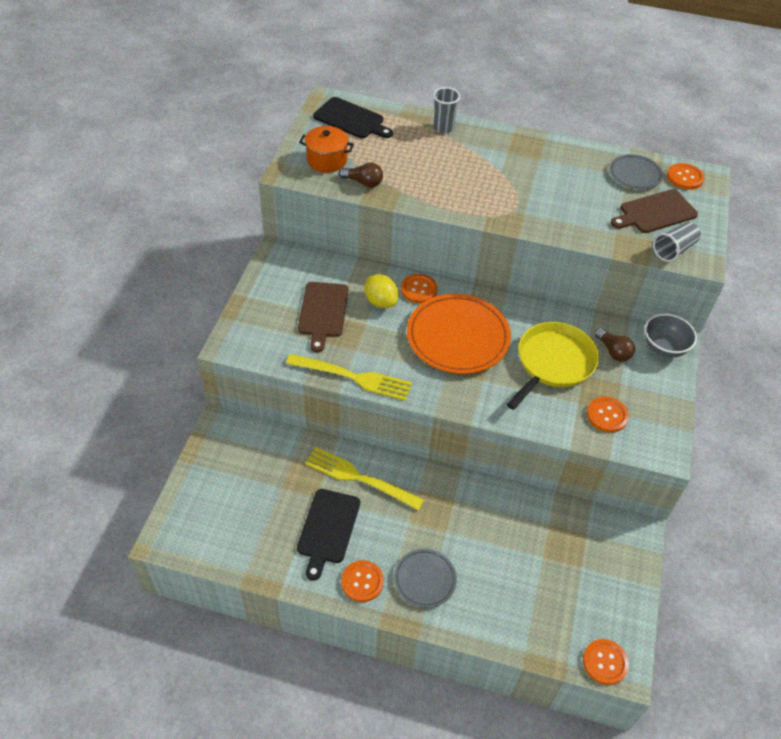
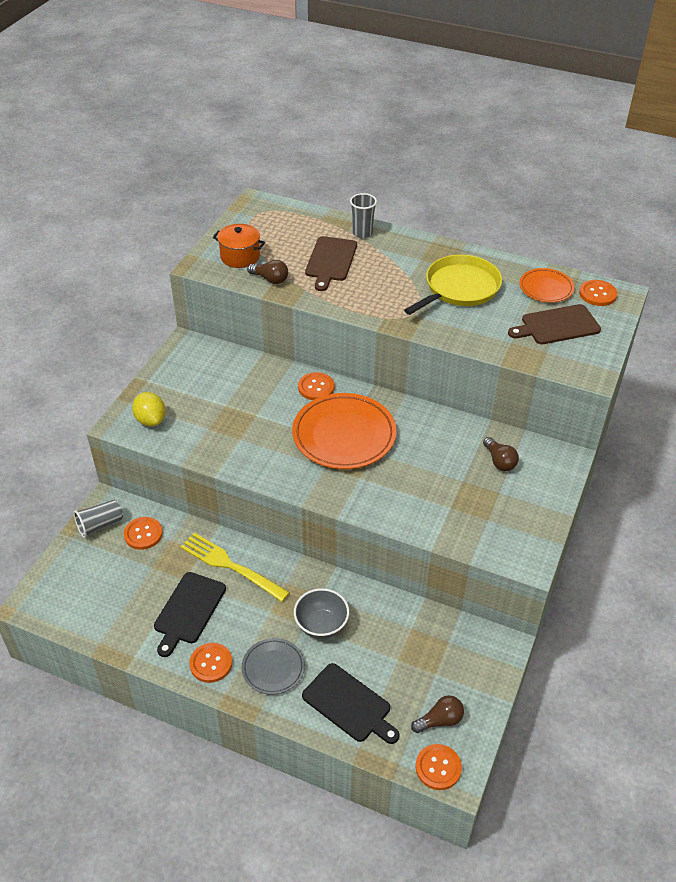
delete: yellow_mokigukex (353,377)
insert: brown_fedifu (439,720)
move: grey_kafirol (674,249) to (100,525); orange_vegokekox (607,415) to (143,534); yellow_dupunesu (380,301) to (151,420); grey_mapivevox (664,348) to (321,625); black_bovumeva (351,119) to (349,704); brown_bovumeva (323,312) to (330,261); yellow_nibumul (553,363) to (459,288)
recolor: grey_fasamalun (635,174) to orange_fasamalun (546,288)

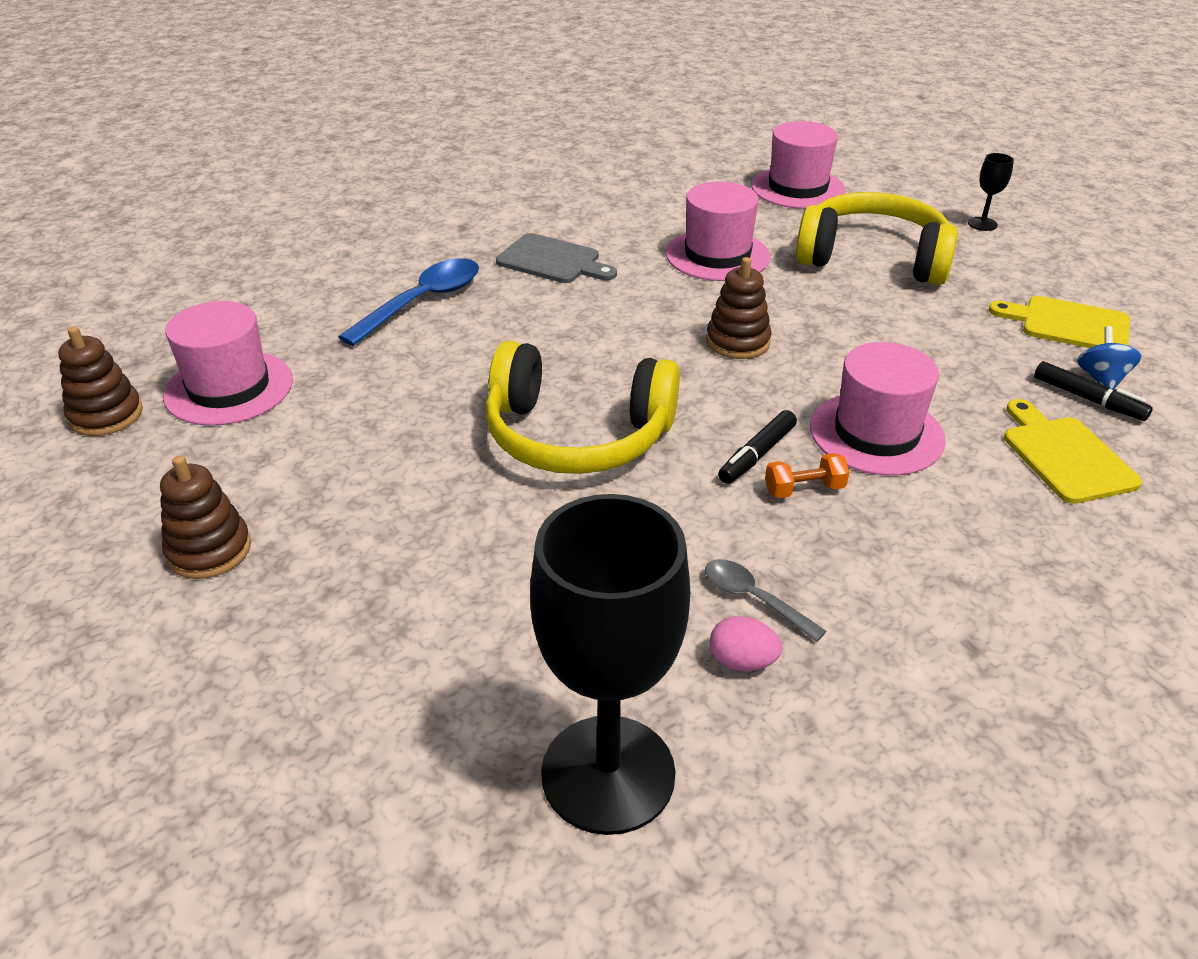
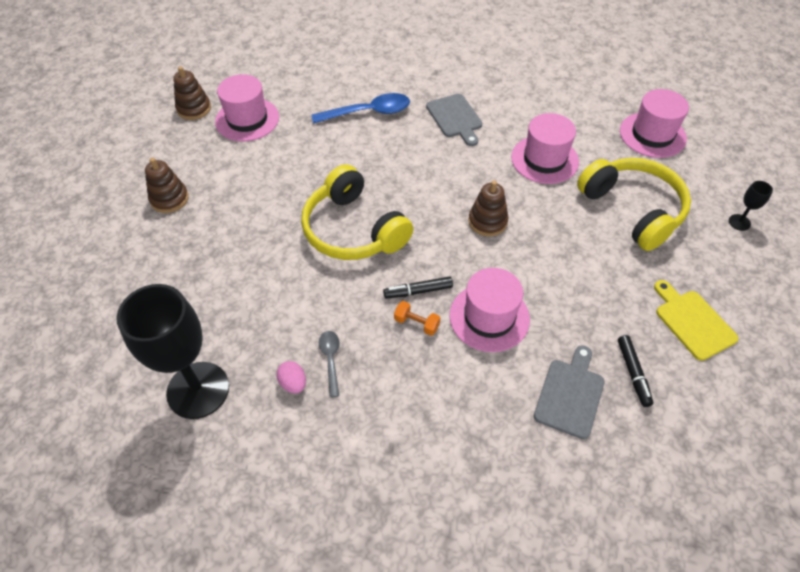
delete: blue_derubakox (1101,379)
recolor: yellow_bovumeva (1065,456) to grey_bovumeva (570,394)

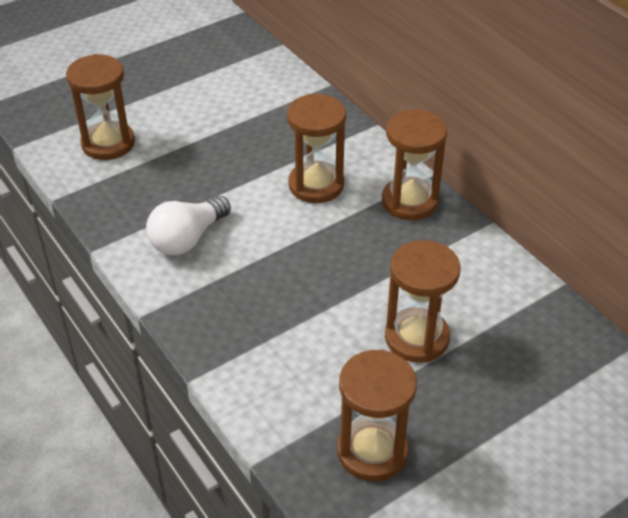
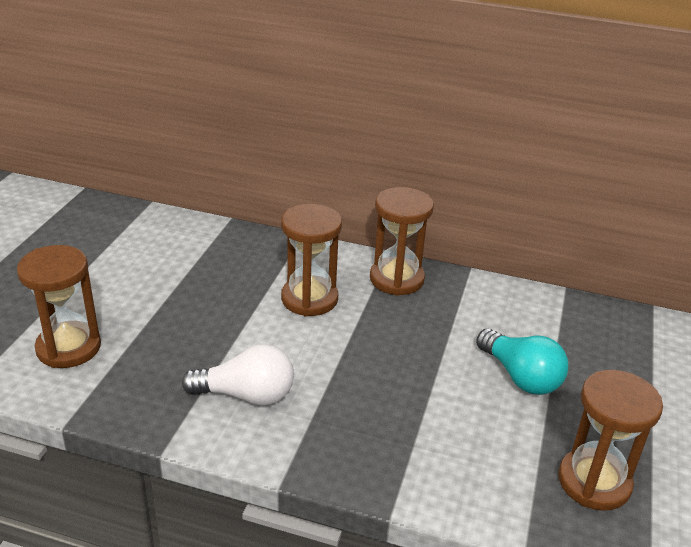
replace: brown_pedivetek (416,338) to turquoise_fedifu (520,377)
rotate: white_fedifu (187,239) = (246,395) 90 degrees counterclockwise

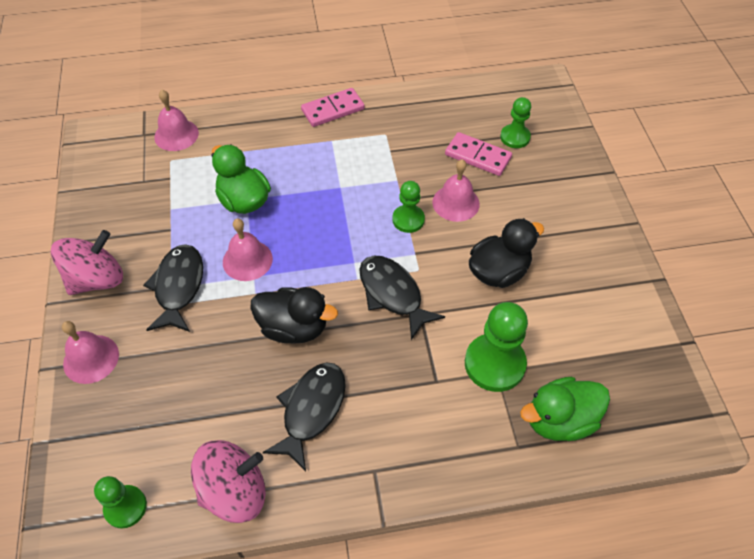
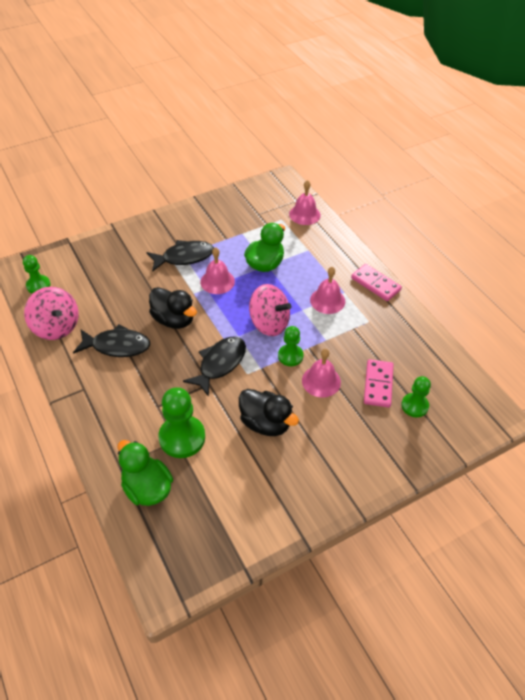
move: pink_derubakox (97,279) to (269,323); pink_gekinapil (91,359) to (327,300)
rotate: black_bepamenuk (294,328) = (174,320) 45 degrees counterclockwise

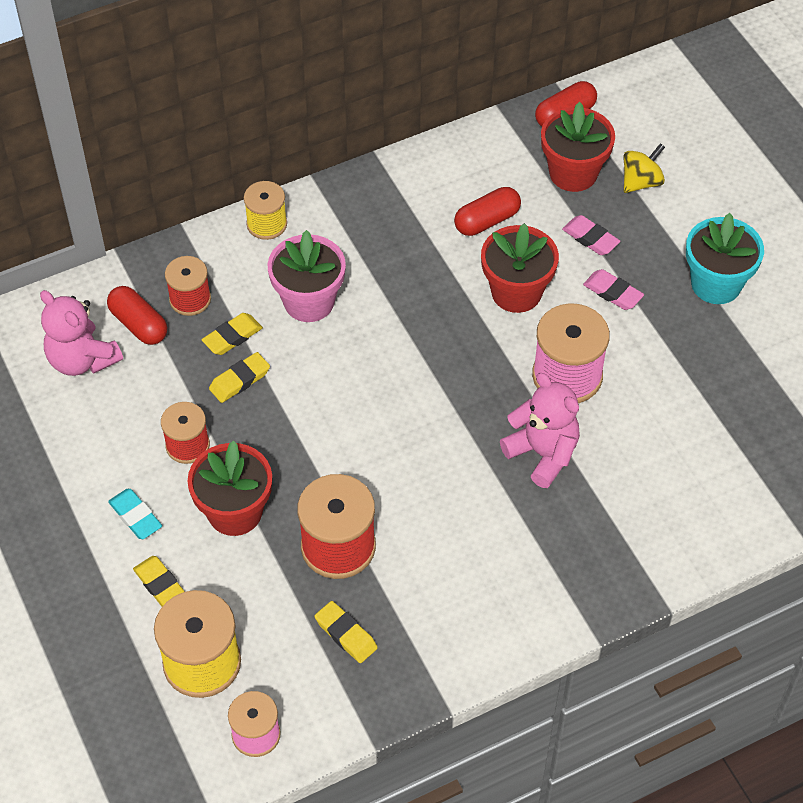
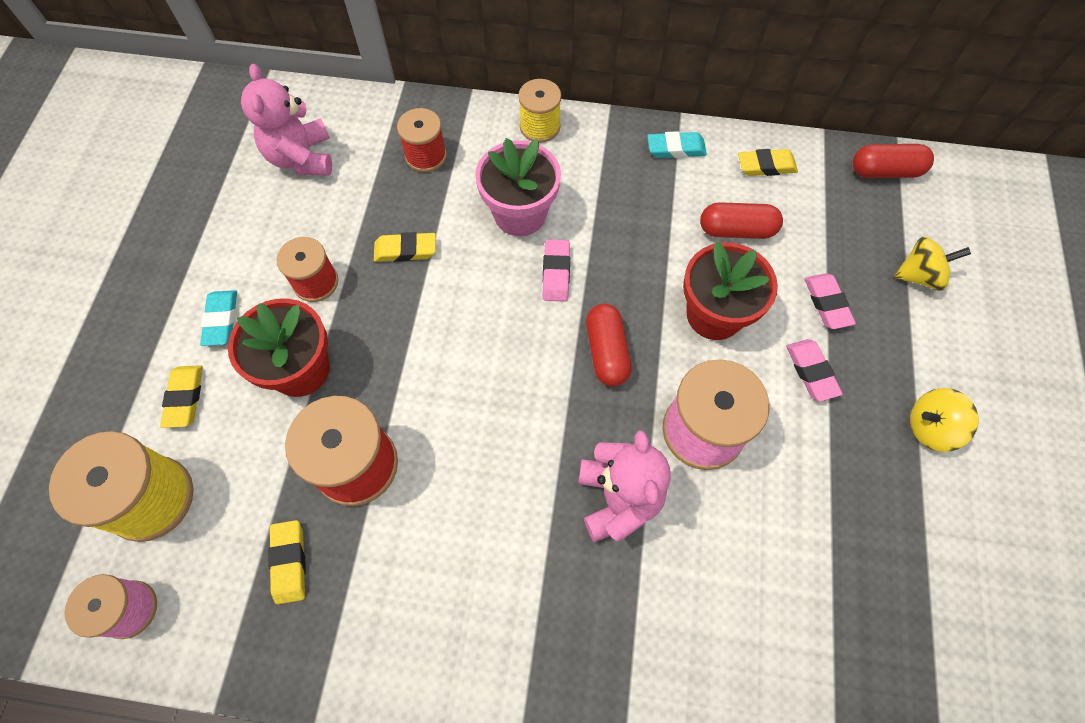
delete: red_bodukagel (573,173)
insert: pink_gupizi (556,273); turquoise_gupizi (676,149)
move: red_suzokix (138,324) to (606,351); yellow_gupizi (232,337) to (766,166)
replace: turquoise_bodukagel (716,284) to yellow_derubakox (930,427)

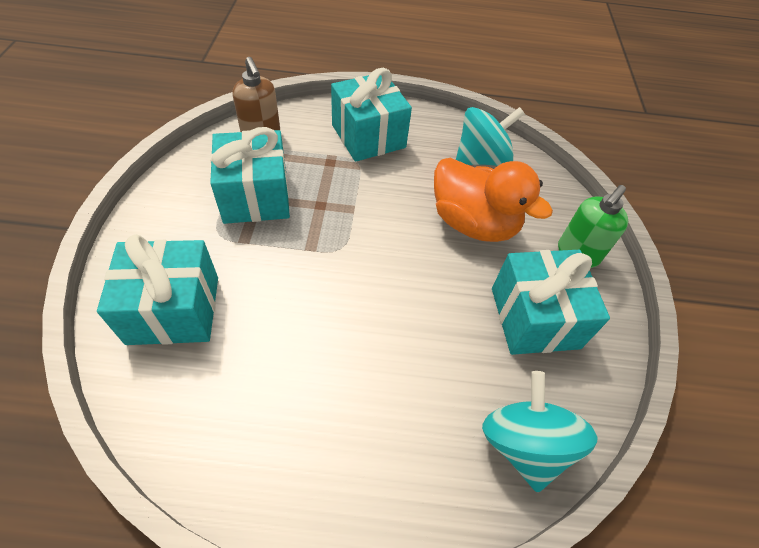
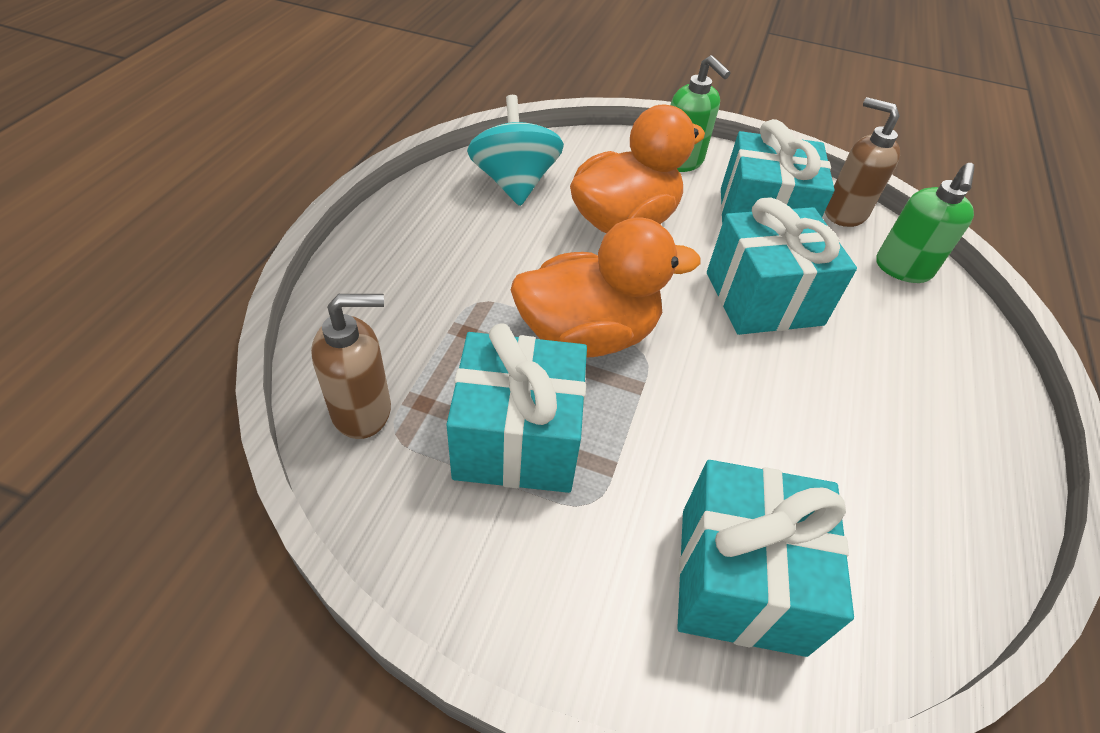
insert: orange_bepamenuk (588,334); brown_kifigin (844,213)
move: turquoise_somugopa (368,136) to (763,298)
replace: turquoise_derubakox (524,443) to green_kifigin (902,269)

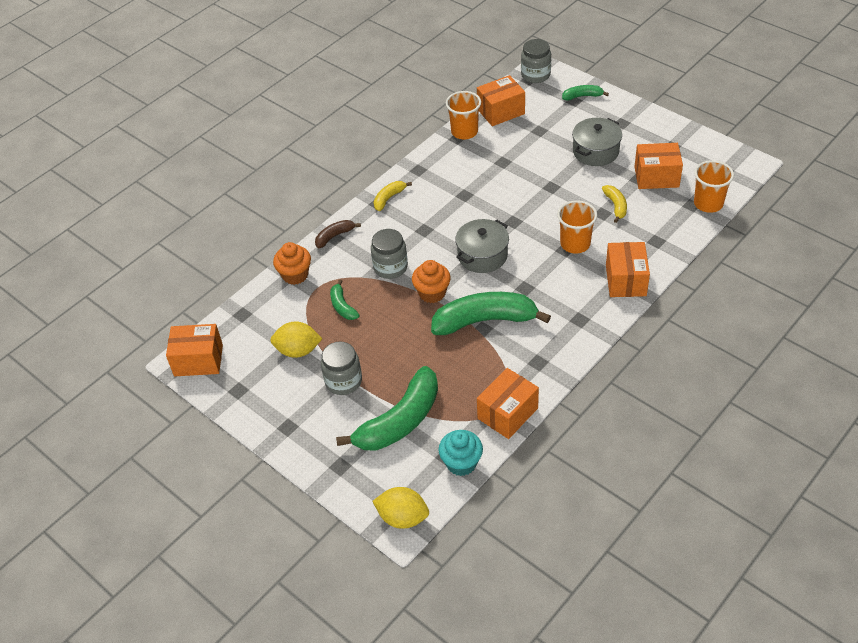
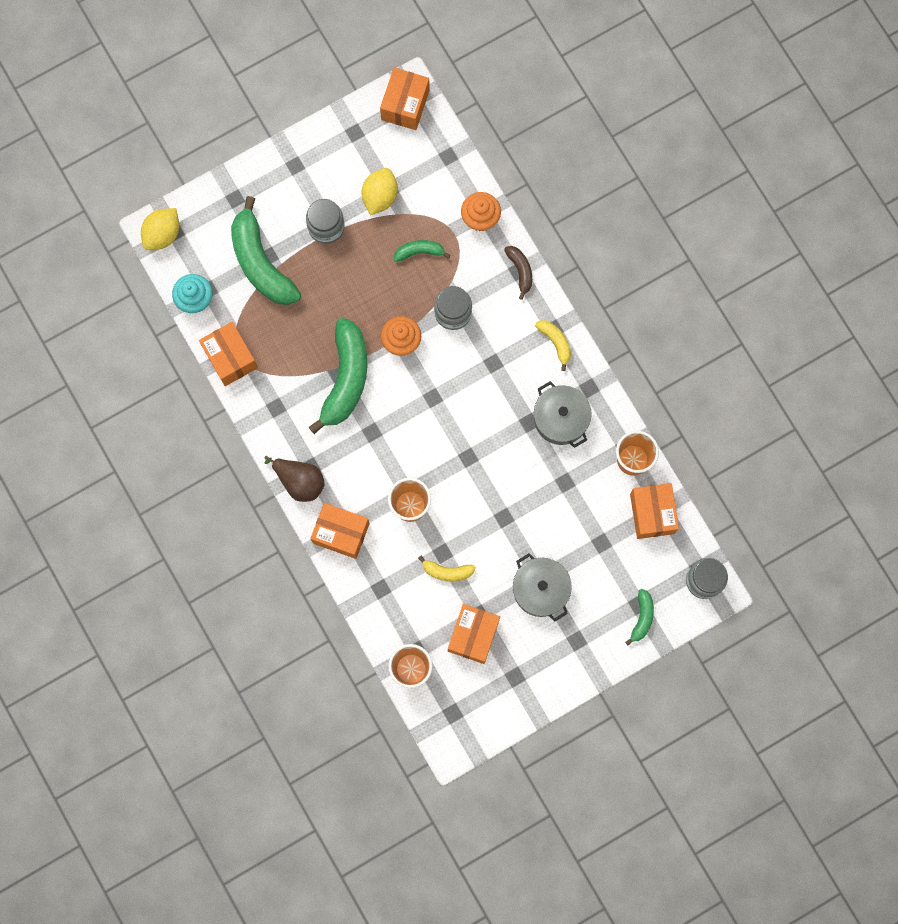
insert: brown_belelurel (299,481)
move: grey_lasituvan (482,255) to (561,418)

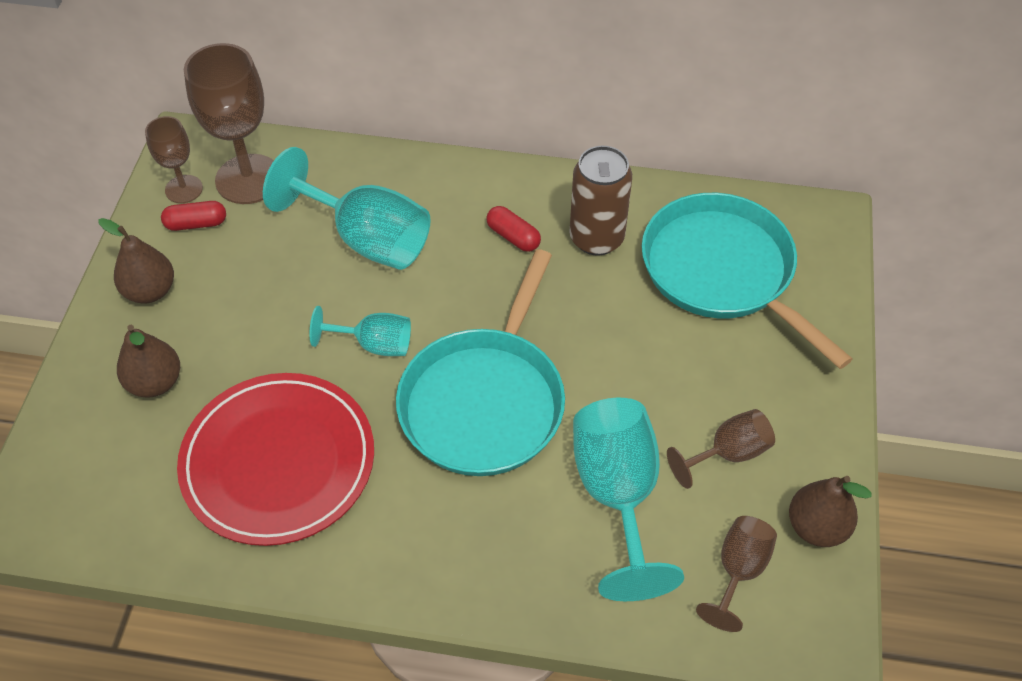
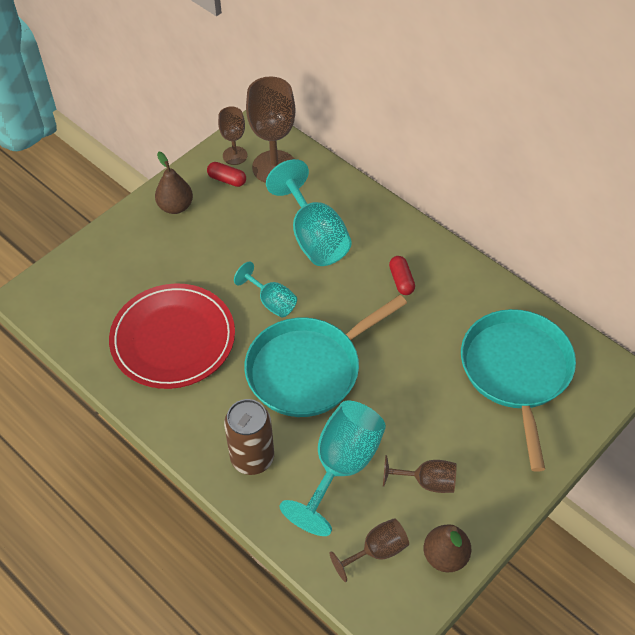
delete: brown_belelurel (155,382)
move: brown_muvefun (596,238) to (252,458)

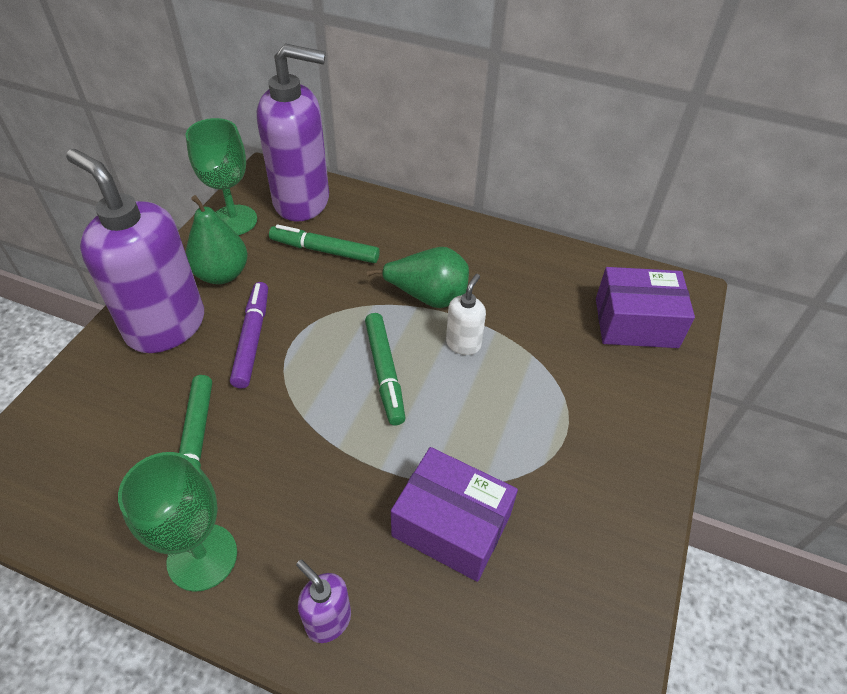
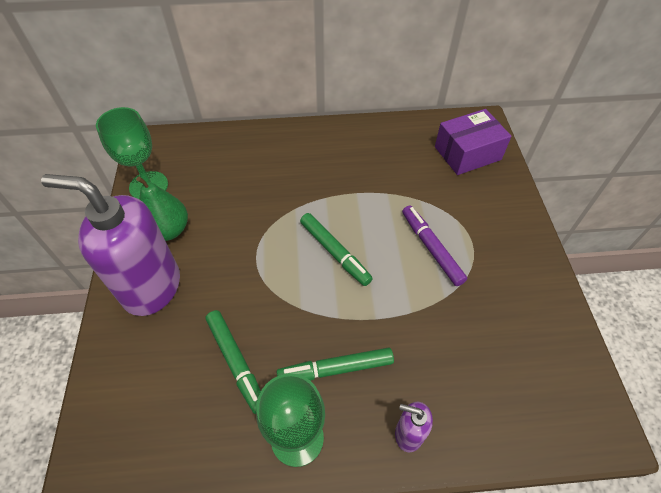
delete: purple_kifigin (302,201); green_belelurel (428,296); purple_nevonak (451,525); white_kifigin (463,344)
move: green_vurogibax (325,251) to (336,369); purple_vurogibax (252,339) to (431,248)

